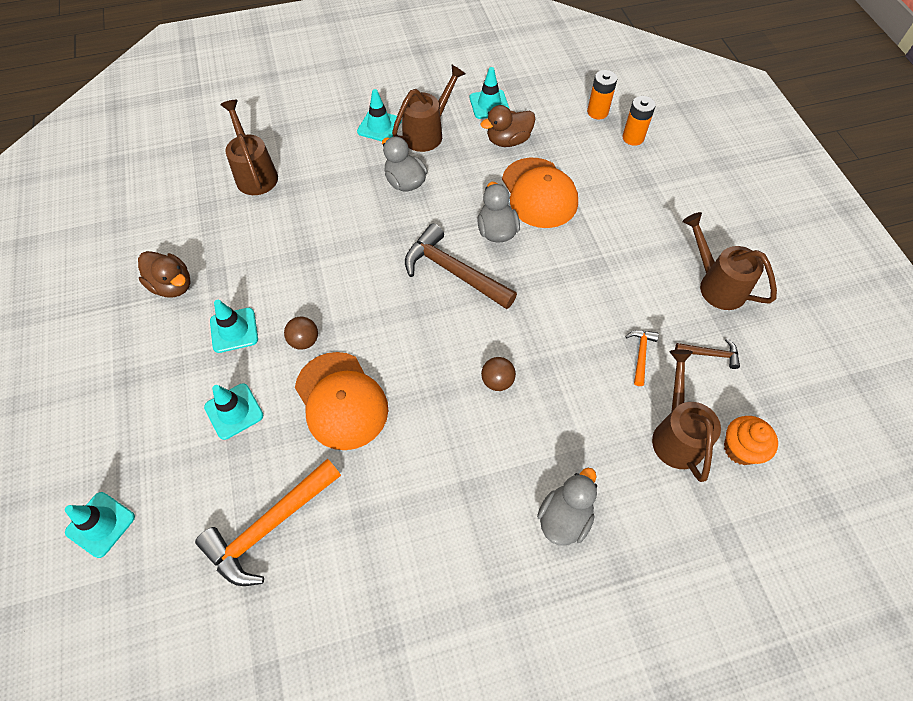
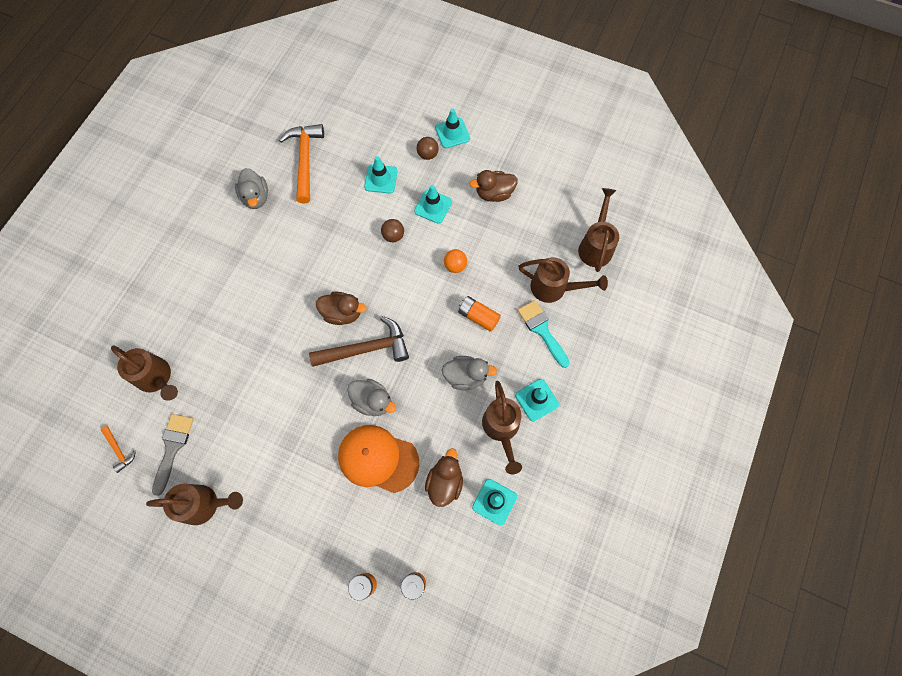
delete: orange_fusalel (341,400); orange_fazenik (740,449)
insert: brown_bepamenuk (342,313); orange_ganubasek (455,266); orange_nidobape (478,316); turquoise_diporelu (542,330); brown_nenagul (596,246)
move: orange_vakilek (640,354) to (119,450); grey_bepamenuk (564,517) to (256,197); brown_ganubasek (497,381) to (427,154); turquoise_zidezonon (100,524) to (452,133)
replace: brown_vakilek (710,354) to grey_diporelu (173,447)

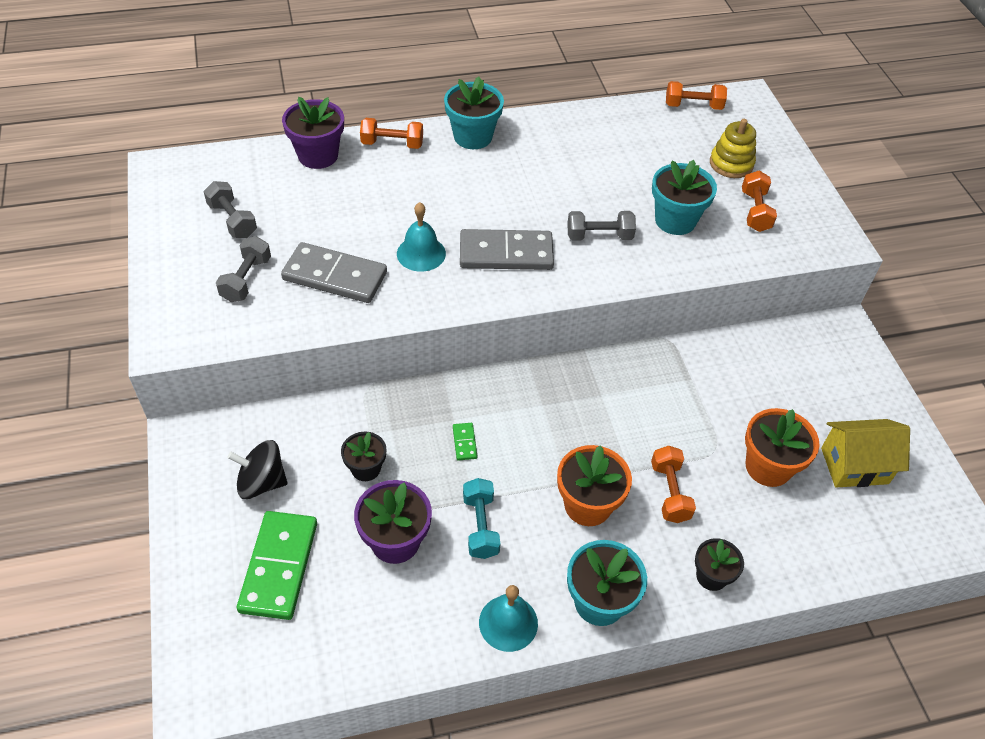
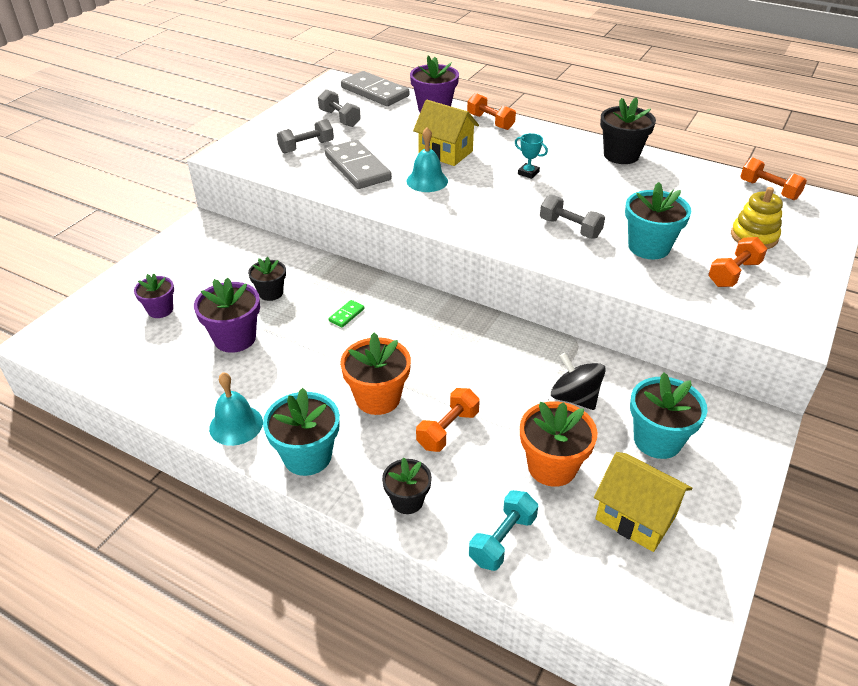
insert: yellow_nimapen (445,153); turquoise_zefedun (528,173); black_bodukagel (621,155)
move: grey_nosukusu (506,253) to (375,92); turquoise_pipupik (480,526) to (502,540); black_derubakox (262,482) to (575,398); turquoise_bodukagel (473,137) to (657,440)
replace: green_nosukusu (279,567) to purple_bodukagel (160,310)
rotate: grey_pipupik (232,220) = (339,118) 45 degrees counterclockwise

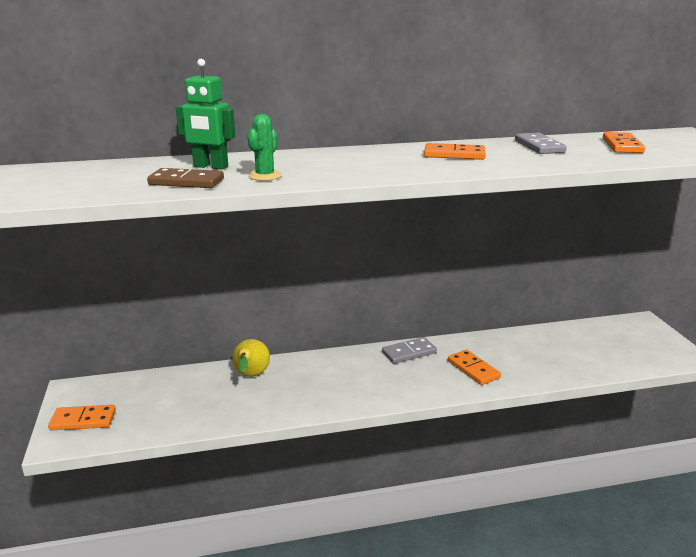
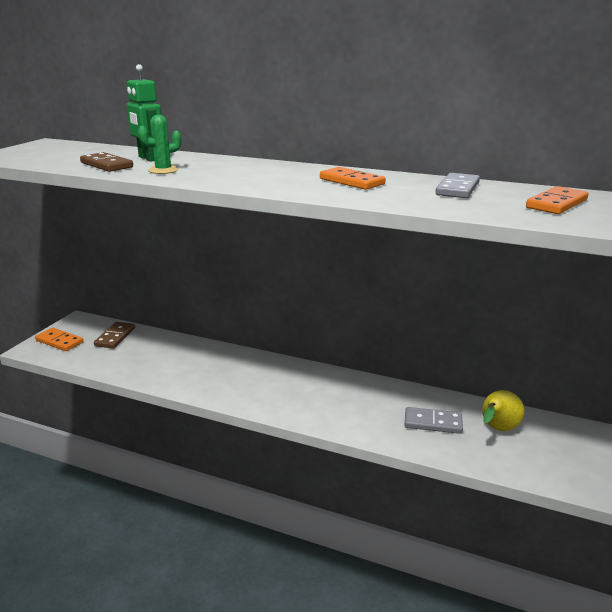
delete: orange_nosukusu (473,369)
insert: brown_nosukusu (115,337)
move: grey_nosukusu (409,353) to (433,423); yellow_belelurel (251,376) to (497,429)

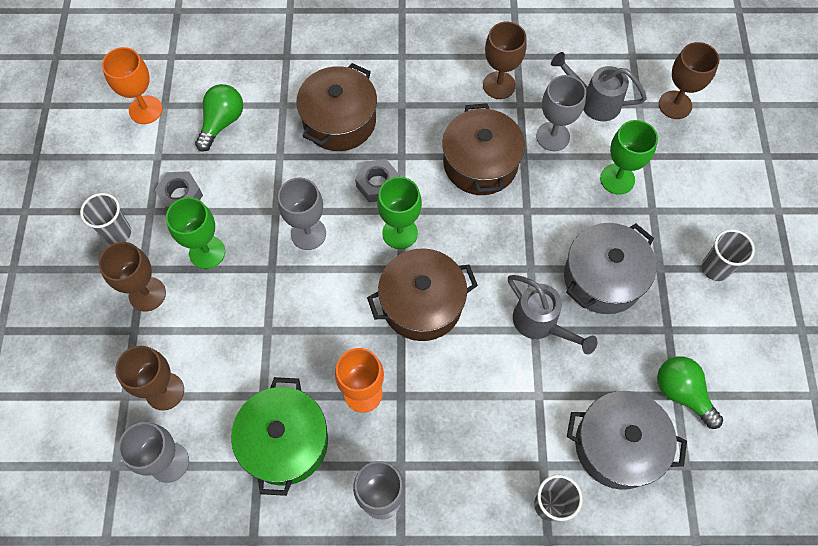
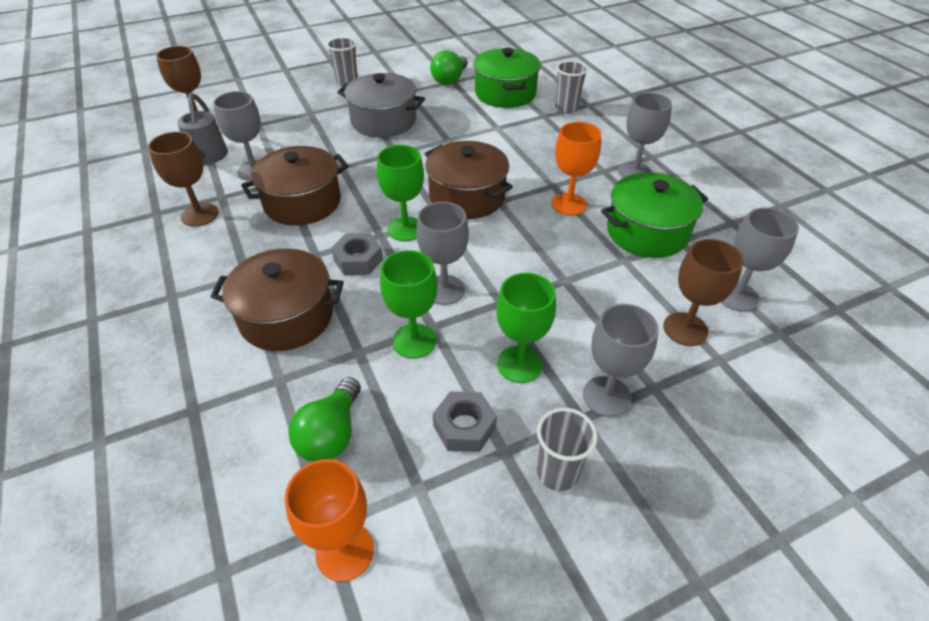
delete: grey_nenagul (540,323)
move: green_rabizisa (617,179) to (414,341)
recolor: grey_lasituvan (617,446) to green_lasituvan (505,94); brown_rabizisa (147,294) to grey_rabizisa (606,396)
rotate: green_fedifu (222,122) = (331,434) 75 degrees counterclockwise

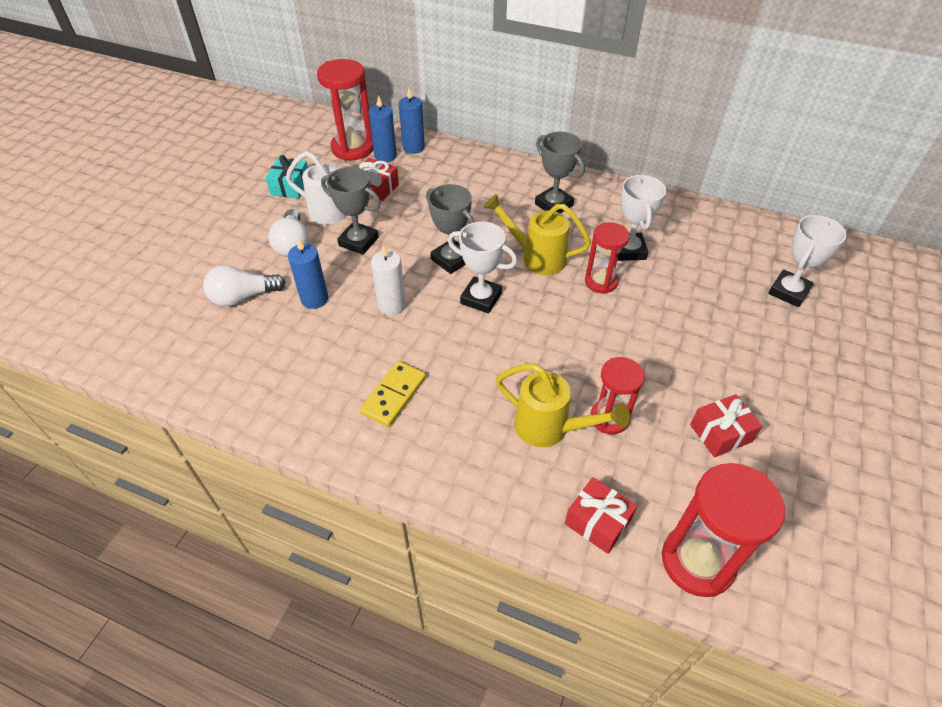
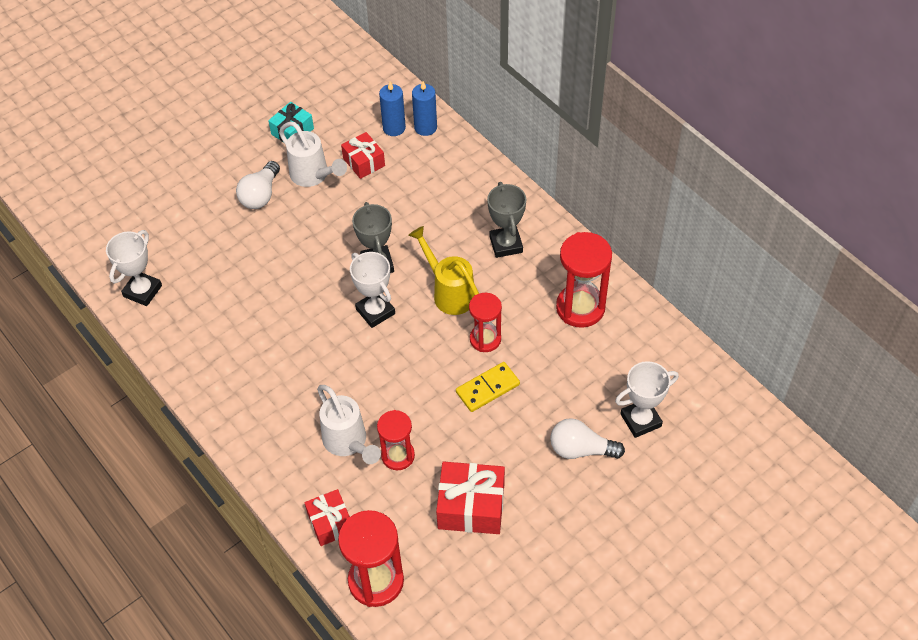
delete: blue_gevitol (314,299); grey_zefedun (358,241); white_gevitol (392,305)
move: white_zefedun (628,250) to (142,291); yellow_nosukusu (393,395) to (487,388); white_fedifu (243,297) to (580,449); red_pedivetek (353,148) to (580,308)
recolor: yellow_nenagul (550,428) to white_nenagul (348,443)
resize: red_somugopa (720,433) = (471,506) x1.57

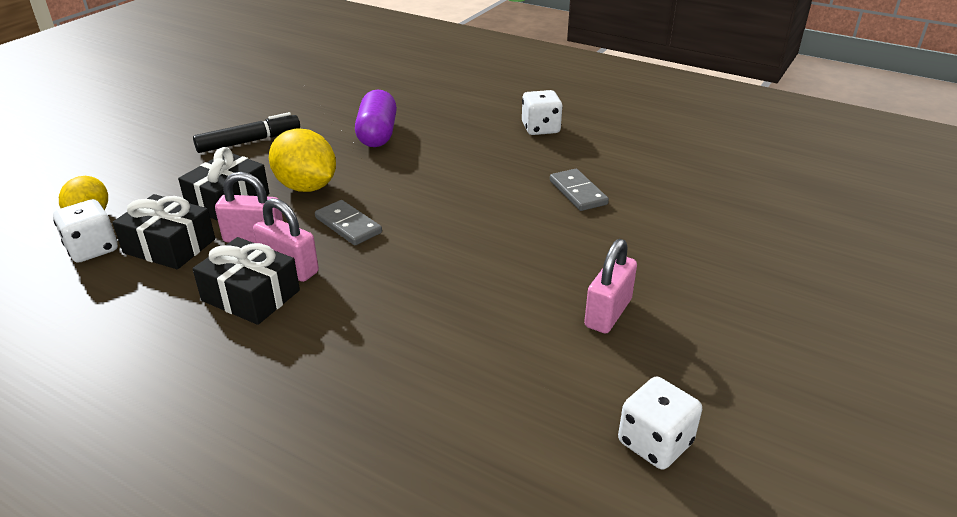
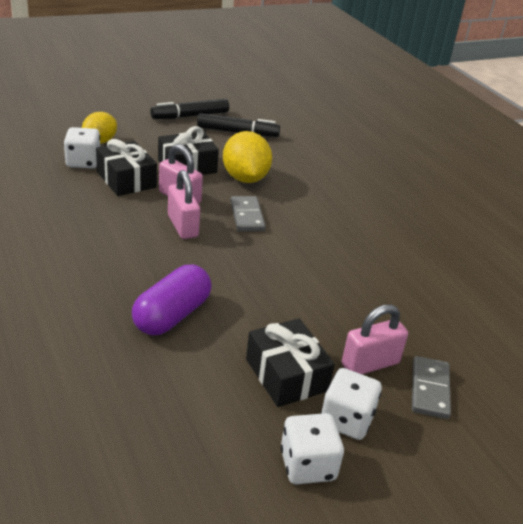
insert: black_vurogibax (190,116)
move: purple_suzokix (377,134) to (172,315); black_somugopa (251,295) to (286,375); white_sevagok (540,128) to (346,420); grey_nosukusu (578,192) to (430,389)

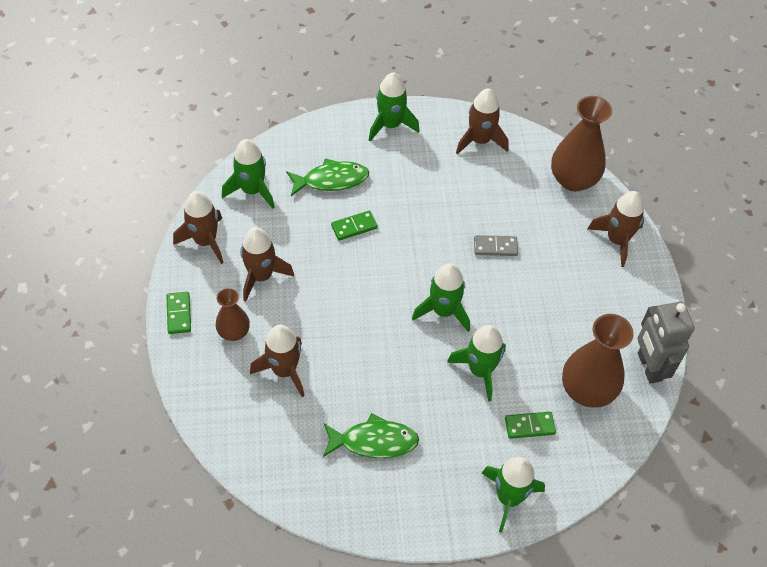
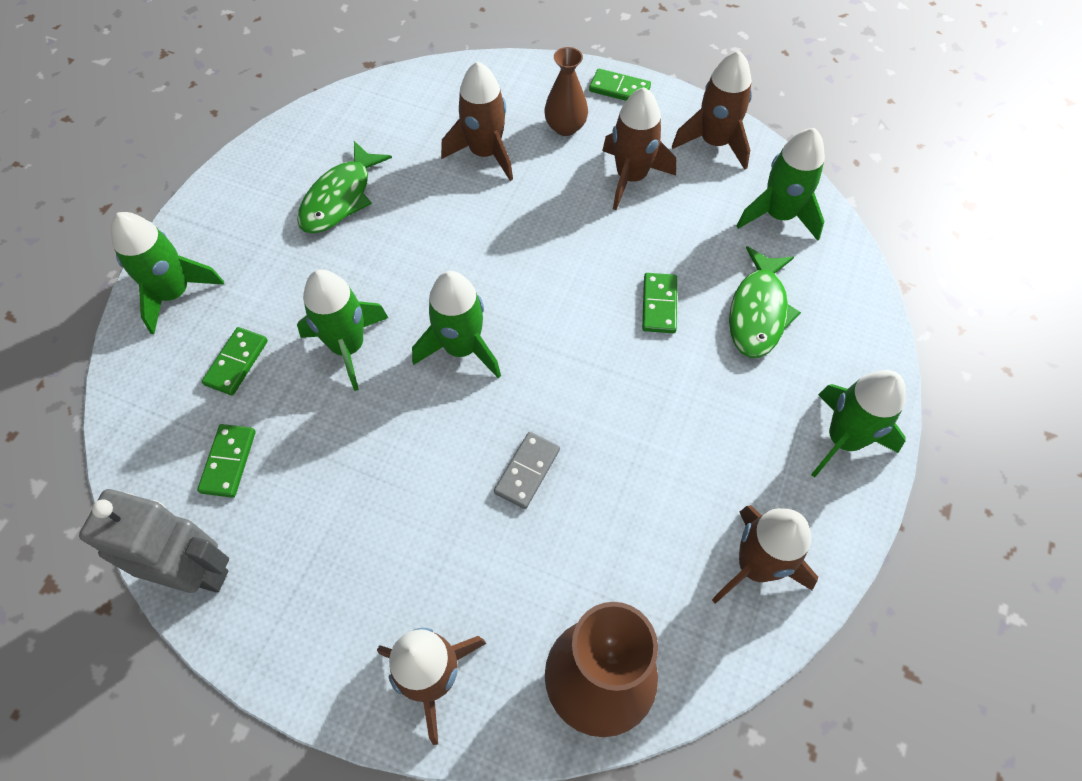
replace: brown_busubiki (587,390) to green_nosukusu (228,462)

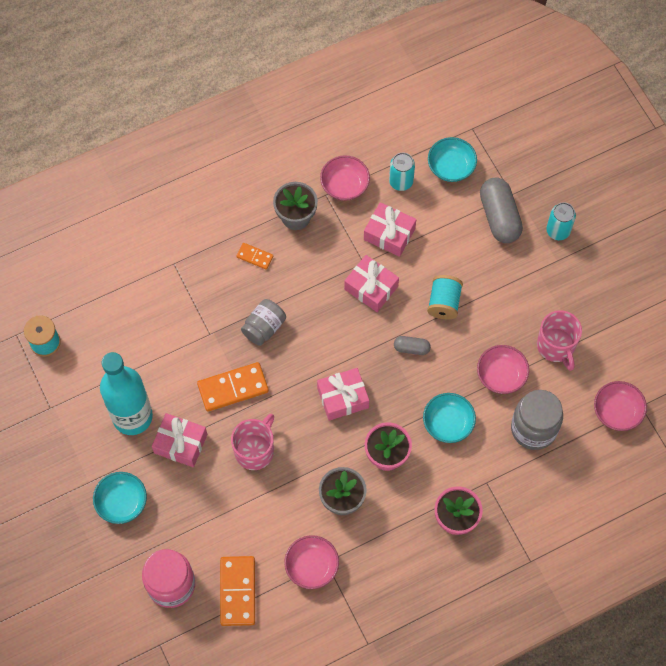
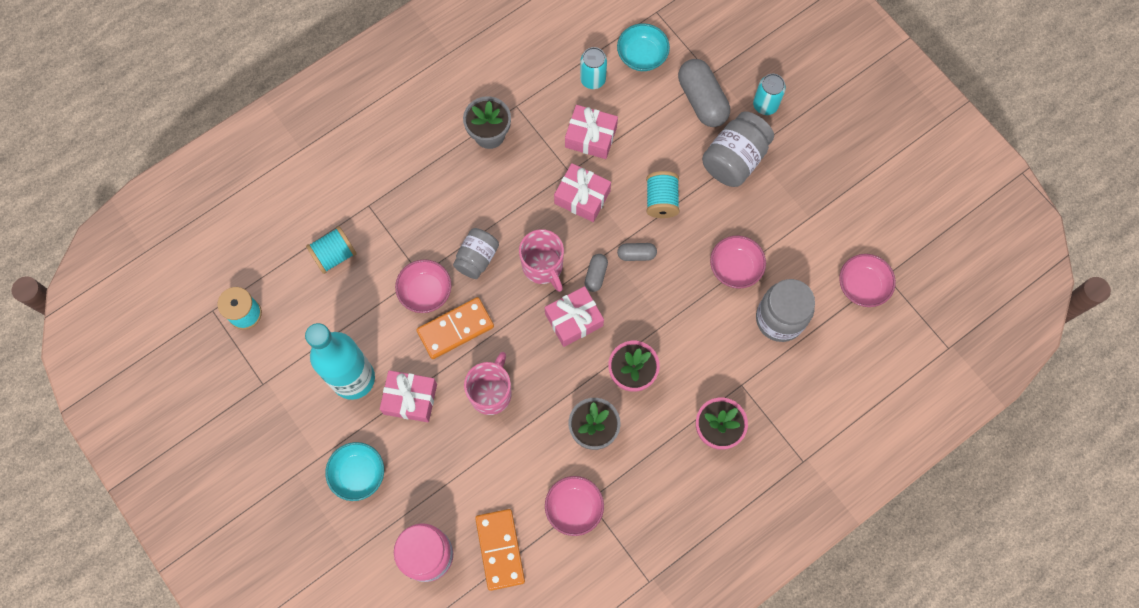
delete: orange_nosukusu (255,256); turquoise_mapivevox (448,423)
insert: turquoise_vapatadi (334,255); grey_suzokix (596,275); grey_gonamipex (734,159)
move: pink_mapivevox (344,185) to (425,291); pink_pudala (556,346) to (543,266)

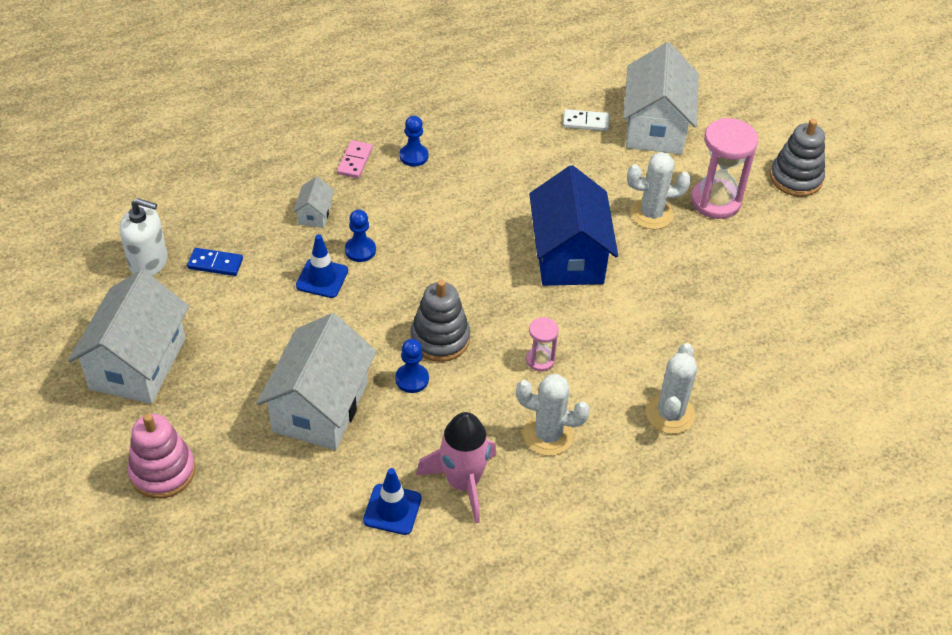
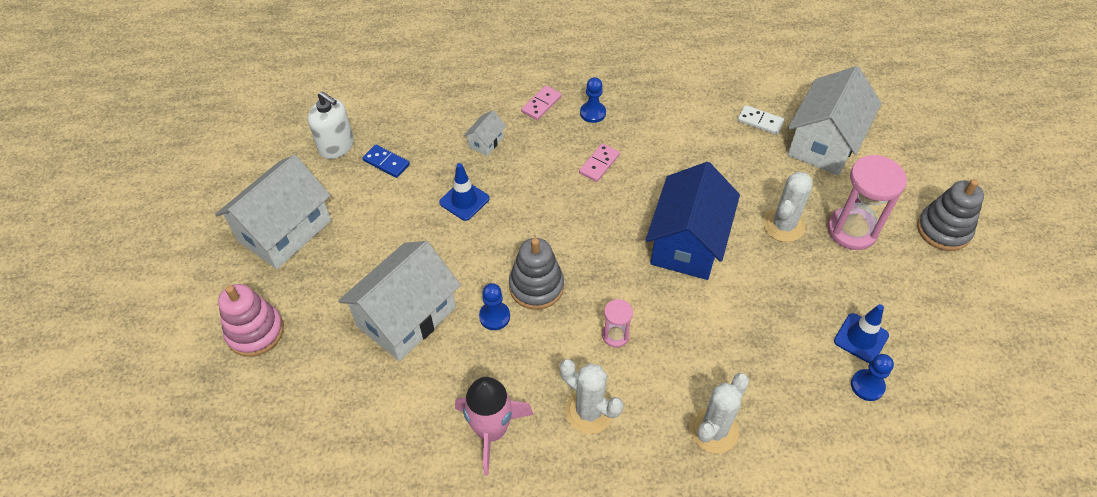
insert: pink_nosukusu (599,164)
move: blue_zidezonon (392,509) to (861,338); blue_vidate (360,250) to (867,386)
rotate: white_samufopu (651,214) = (783,225) 75 degrees counterclockwise

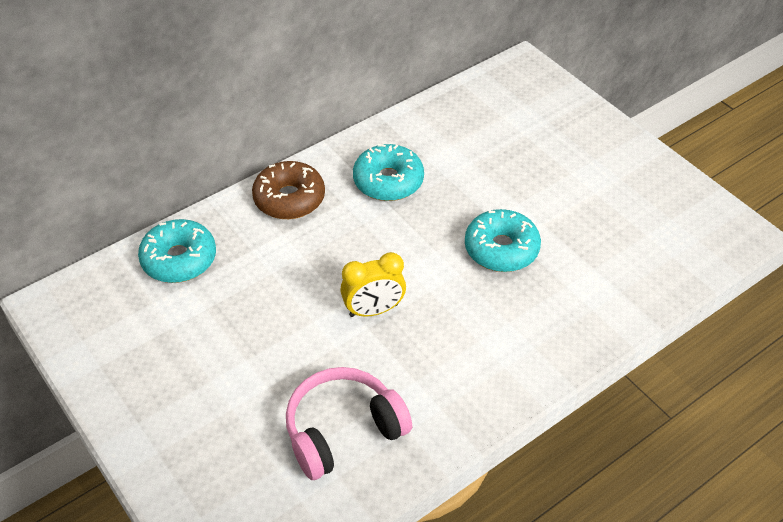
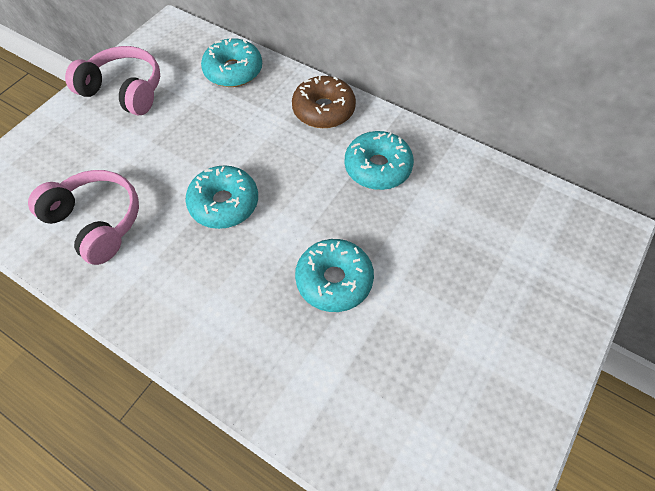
insert: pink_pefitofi (124,90)
replace: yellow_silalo (373,310) to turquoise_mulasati (224,203)

